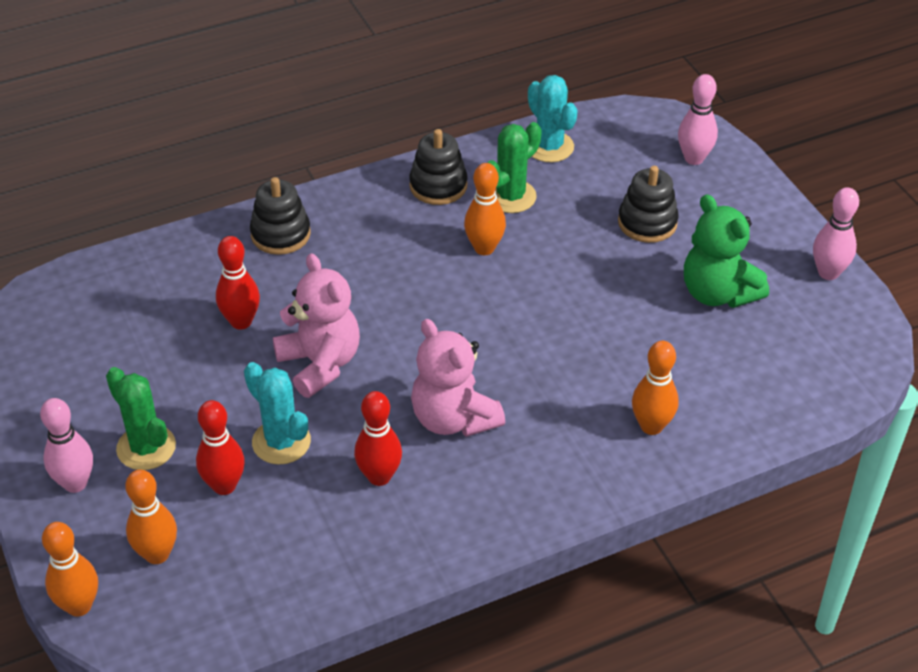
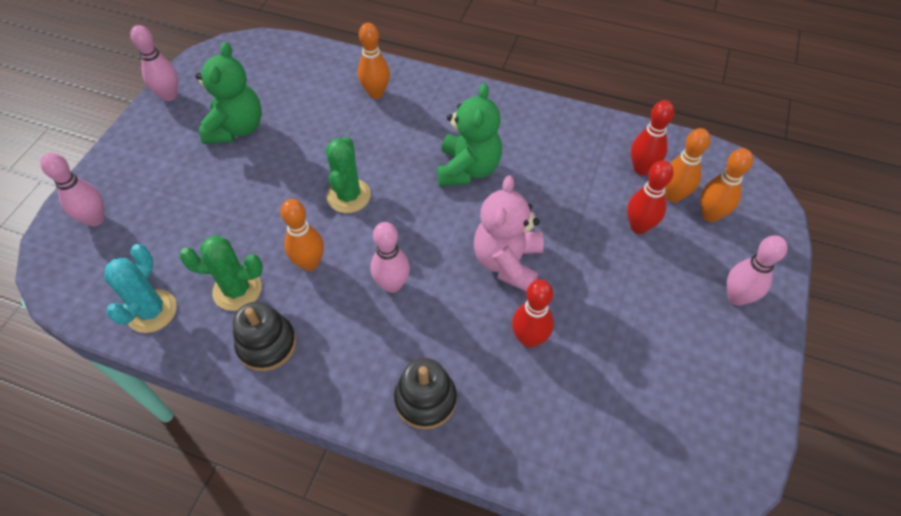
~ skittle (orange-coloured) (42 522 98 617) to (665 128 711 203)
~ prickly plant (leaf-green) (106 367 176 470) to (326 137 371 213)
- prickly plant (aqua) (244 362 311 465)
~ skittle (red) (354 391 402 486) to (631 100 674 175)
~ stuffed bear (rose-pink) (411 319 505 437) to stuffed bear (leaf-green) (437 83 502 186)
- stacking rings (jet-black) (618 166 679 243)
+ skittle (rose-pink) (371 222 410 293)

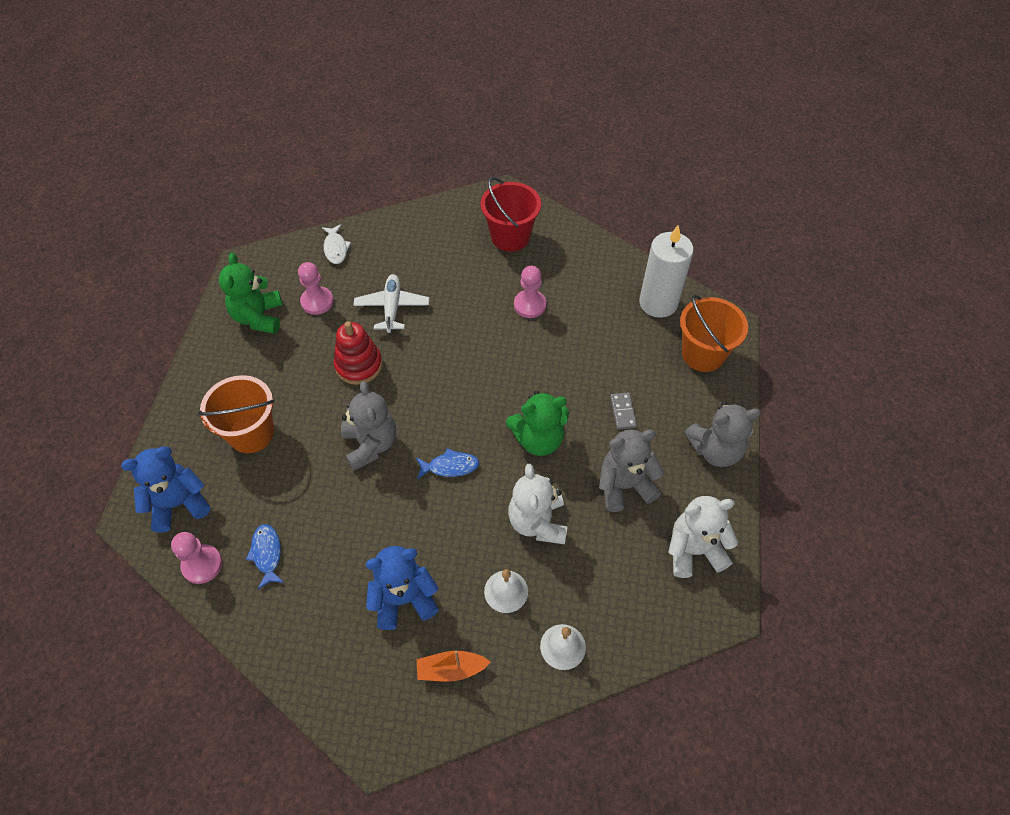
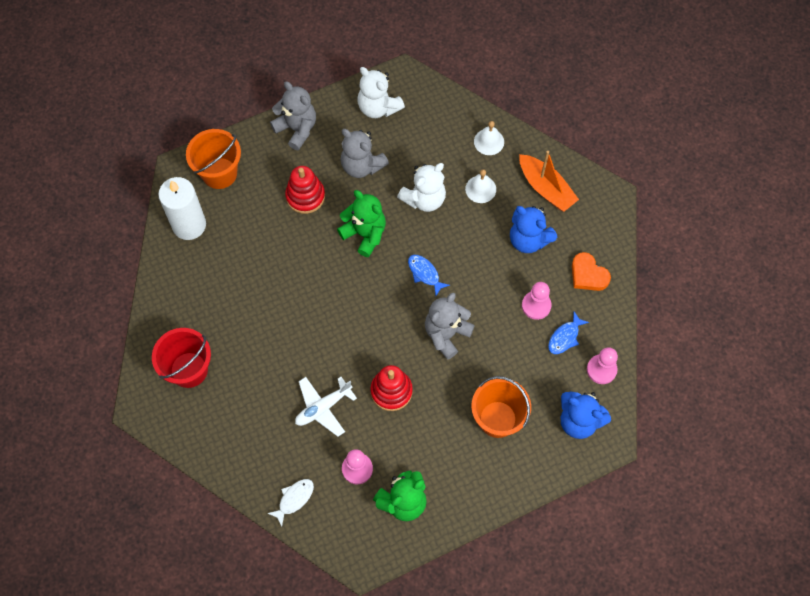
~ toy boat (orange-coloured) (417 651 490 682) = (519 151 579 212) x1.54
~ game pawn (rose-pink) (514 266 546 318) to (522 282 552 320)
~ domino tile (ash-grey) (610 392 637 430) to stacking rings (red) (285 166 325 214)
+ love heart (orange-coloured) (572 252 611 291)

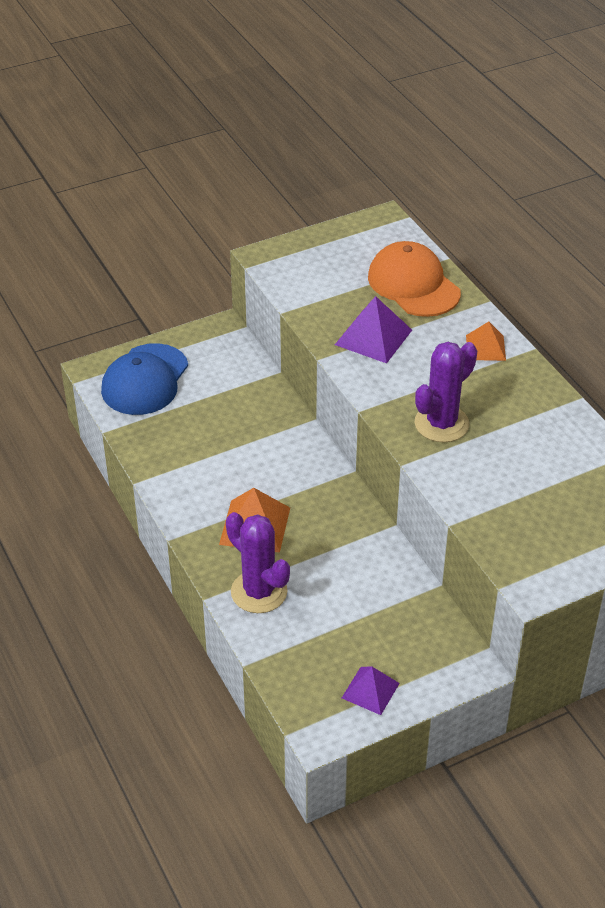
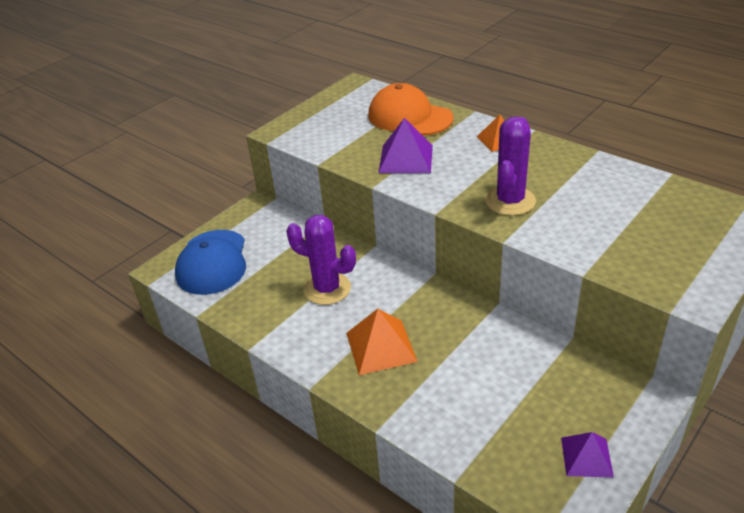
~ prickly plant (purple) (226 512 290 613) to (286 215 356 305)

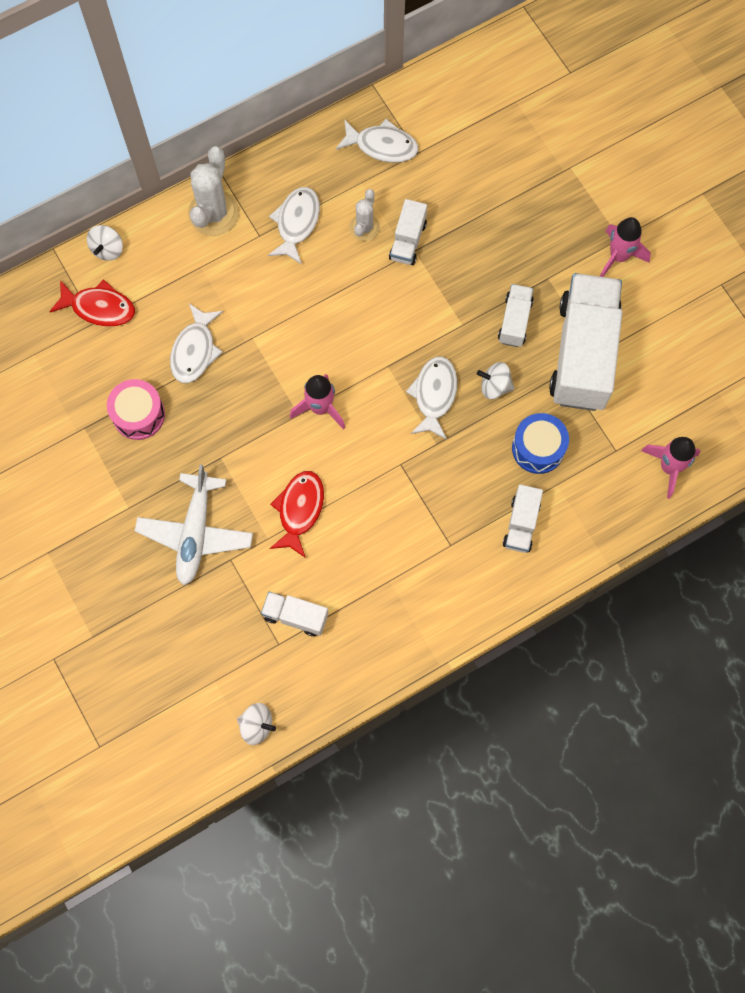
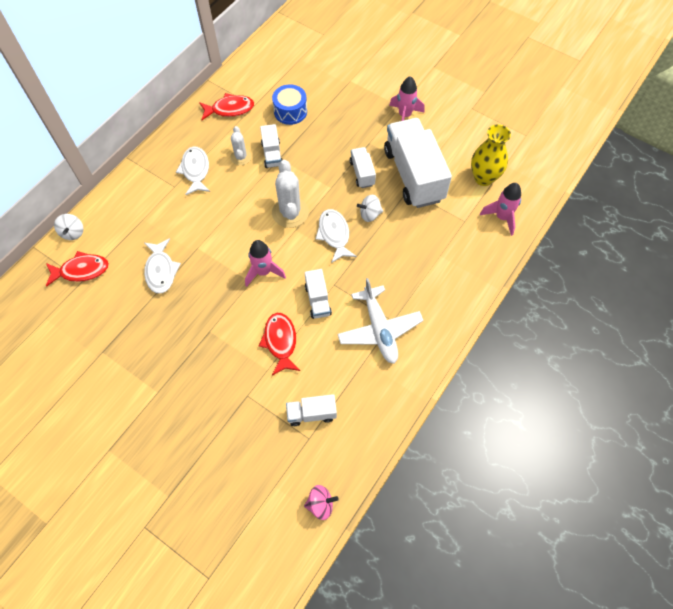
- snare drum (rose-pink) (107 379 165 440)
~ plane (snow-white) (135 464 253 585) to (337 278 423 364)
~ prickly plant (snow-white) (188 146 239 236) to (272 160 309 228)
~ whirligig (snow-white) (237 703 276 745) to whirligig (rose-pink) (304 485 339 520)
~ fish (snow-white) (336 119 418 163) to fish (red) (199 93 254 120)
~ lorry (snow-white) (503 484 543 553) to (305 269 332 319)
~ snare drum (cobalt) (512 413 569 474) to (272 84 307 125)
+ flower vase (bright yellow) (471 124 511 186)

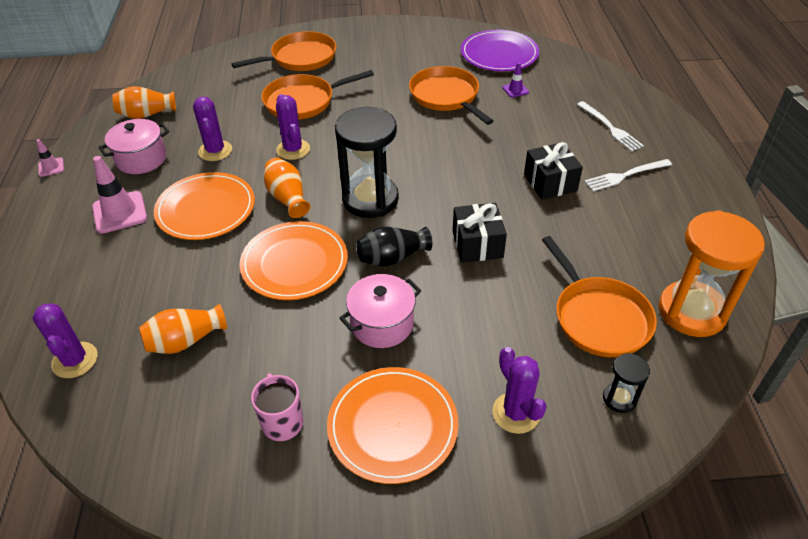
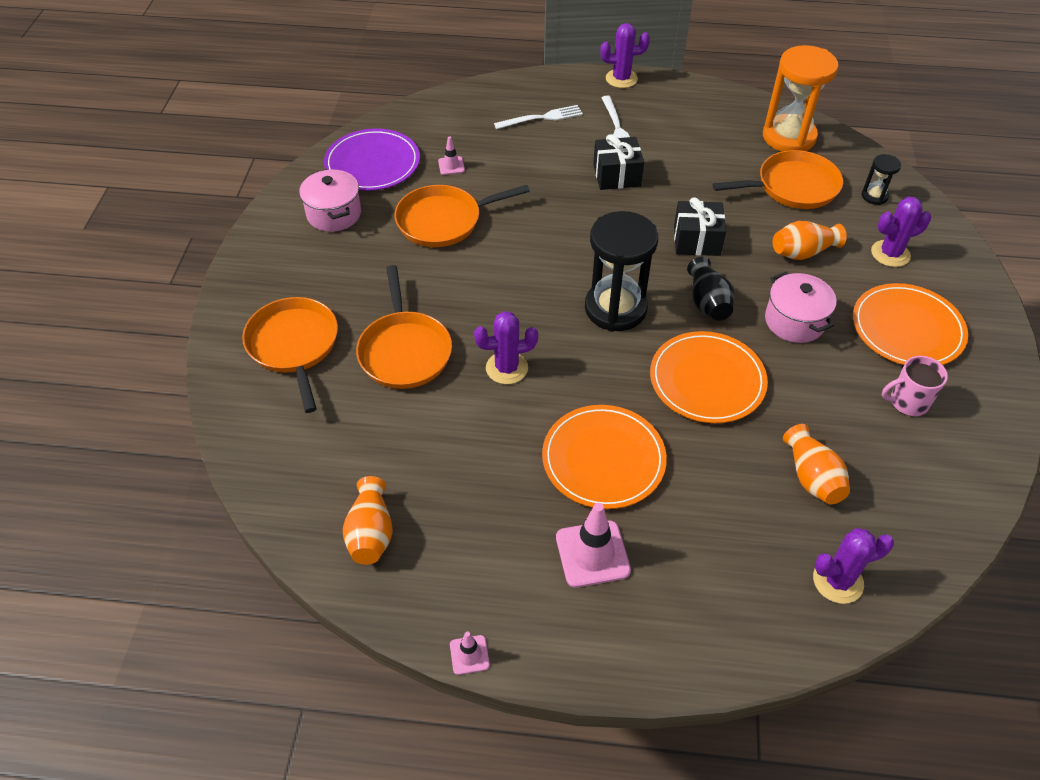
~ stockpot (rose-pink) (98 119 169 174) to (299 169 361 232)
~ prickly plant (purple) (193 97 232 161) to (600 23 650 88)
~ flower vase (orange-coloured) (264 158 310 218) to (773 221 847 260)
~ traffic cone (purple) (502 62 529 98) to traffic cone (rose-pink) (438 136 465 175)

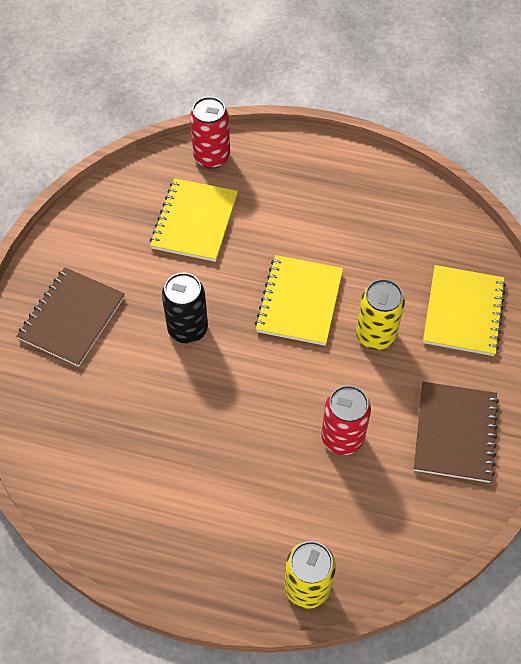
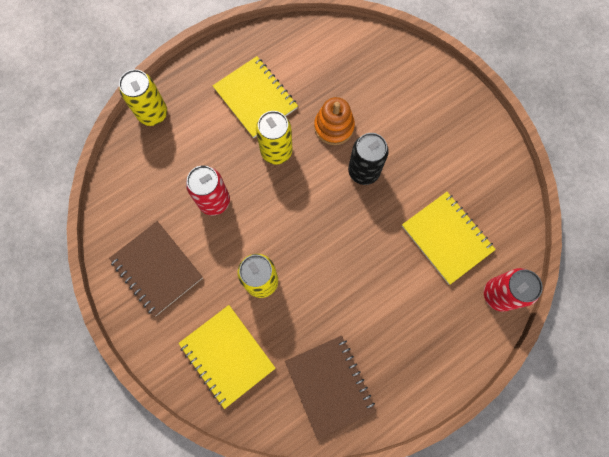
~ notebook (dark brown) (16 267 125 367) to (285 335 376 439)
~ notebook (bright yellow) (255 255 343 346) to (213 56 298 138)
+ can (bright yellow) (256 111 292 164)
+ stacking rings (orange-coloured) (314 97 355 145)

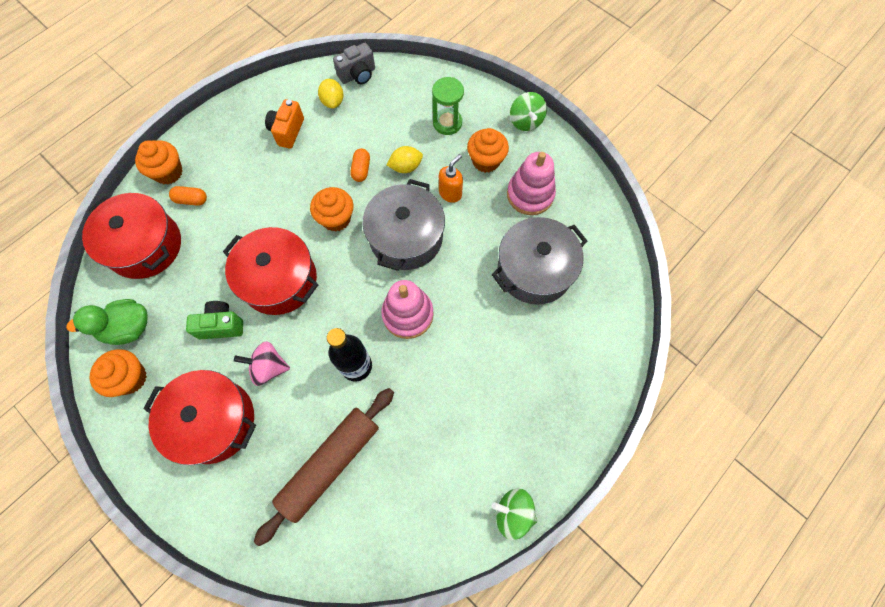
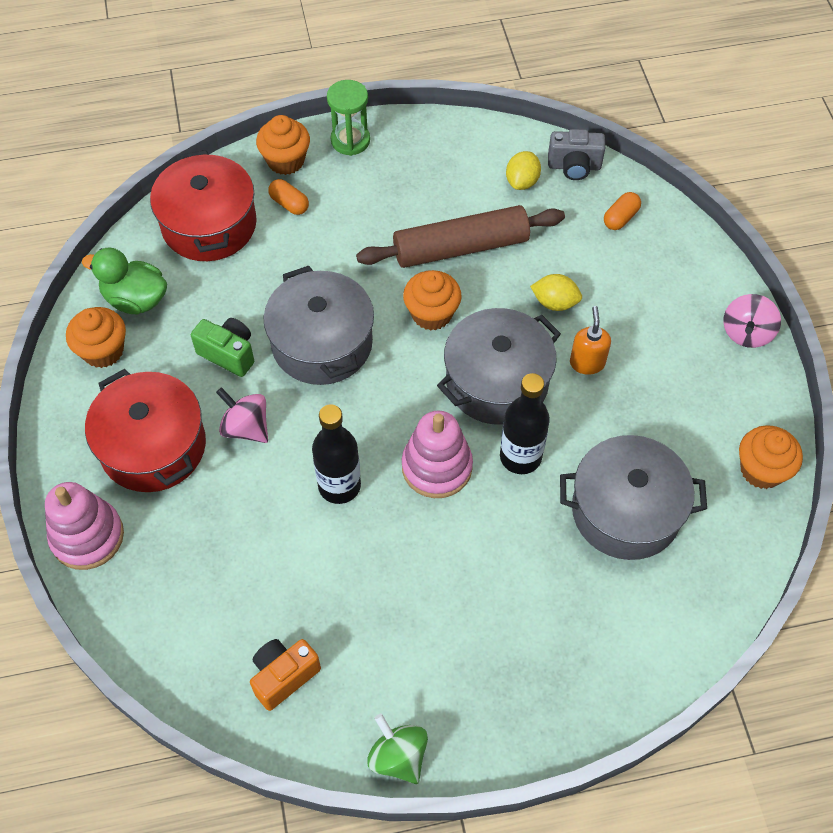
~ stockpot (red) (223 227 318 315) to stockpot (ash-grey) (264 266 374 385)
~ rolling pin (dark brown) (254 388 394 546) to (356 205 565 268)
~ photo camera (orange-coloured) (265 99 304 149) to (250 639 321 711)
~ capsule (orange-coloured) (351 148 370 182) to (604 192 641 230)
~ hourglass (leaf-green) (432 77 464 135) to (327 80 370 156)
~ soap dispenser (orange-coloured) (439 154 463 203) = (570 306 611 375) 75 degrees counterclockwise
~ cupcake (orange-coloured) (467 128 509 173) to (739 425 803 489)
~ stacking rings (rose-pink) (507 152 556 215) to (45 482 124 570)
~ whirligig (leaf-green) (510 92 547 131) to whirligig (rose-pink) (723 294 781 348)
+ drink bottle (jet-black) (500 373 550 474)

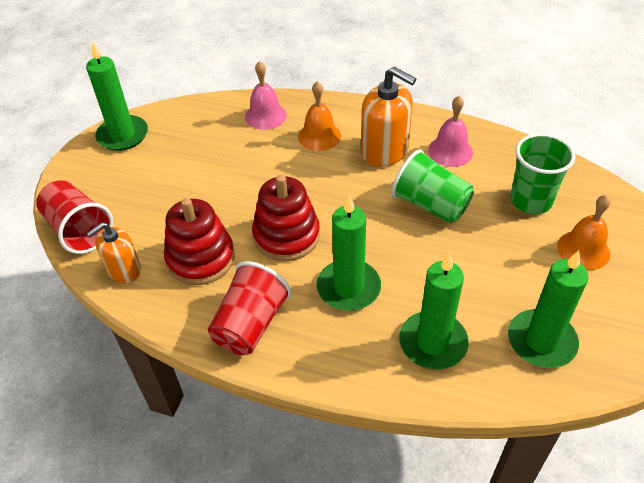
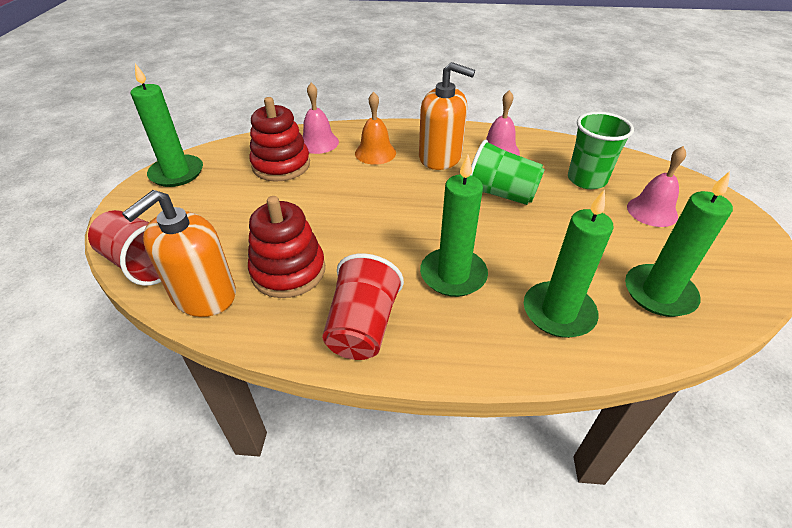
~ soap dispenser (orange-coloured) (87 222 141 283) = (122 190 236 317) x1.60
~ stacking rings (red) (252 175 320 261) to (249 97 310 182)
~ hand bell (orange-coloured) (557 195 610 270) to hand bell (rose-pink) (627 146 686 227)

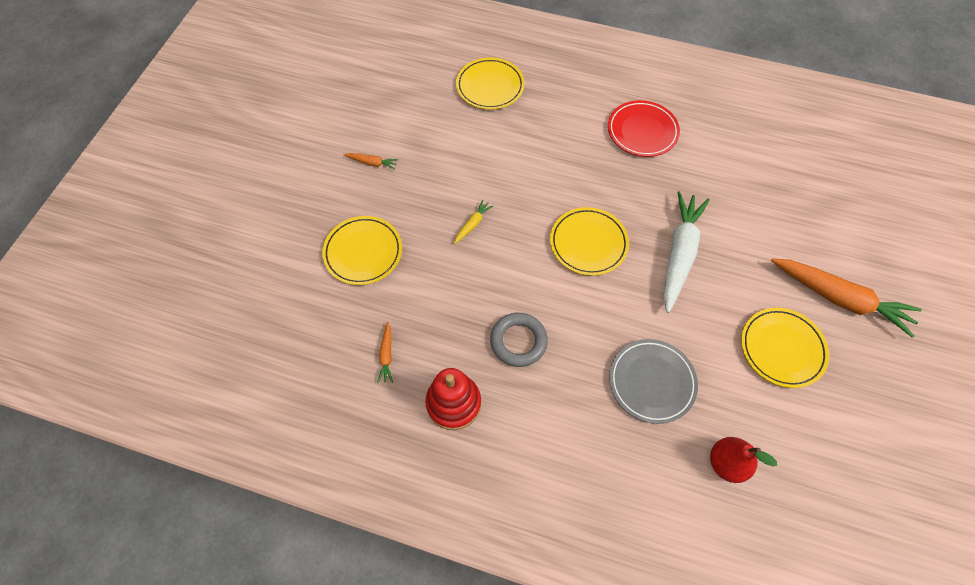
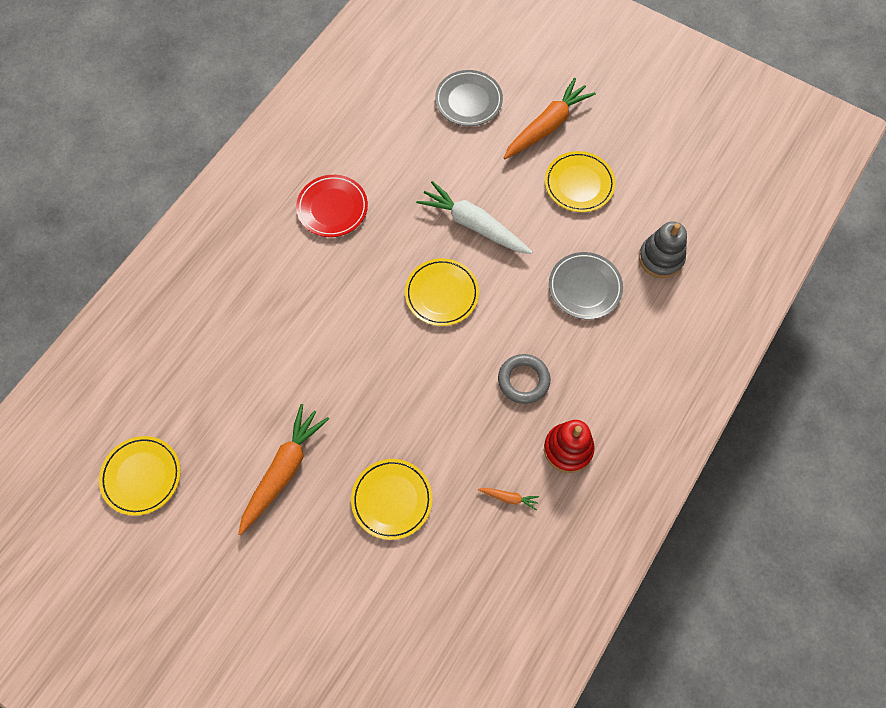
~ toy carrot (orange-coloured) (344 153 398 170) = (238 404 329 535) x2.33
- toy carrot (bright yellow) (454 200 493 244)
~ flat dish (bright yellow) (456 57 525 110) to (99 436 181 516)
~ pear (red) (710 437 777 483) to stacking rings (ash-grey) (639 221 687 278)
+ flat dish (ash-grey) (435 70 503 126)

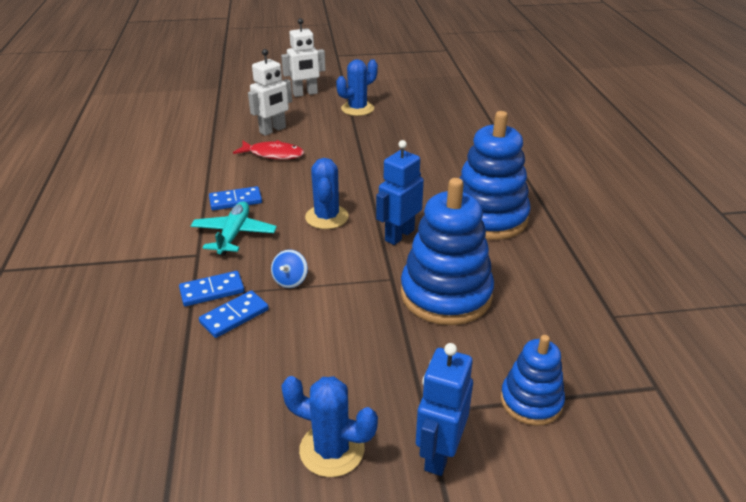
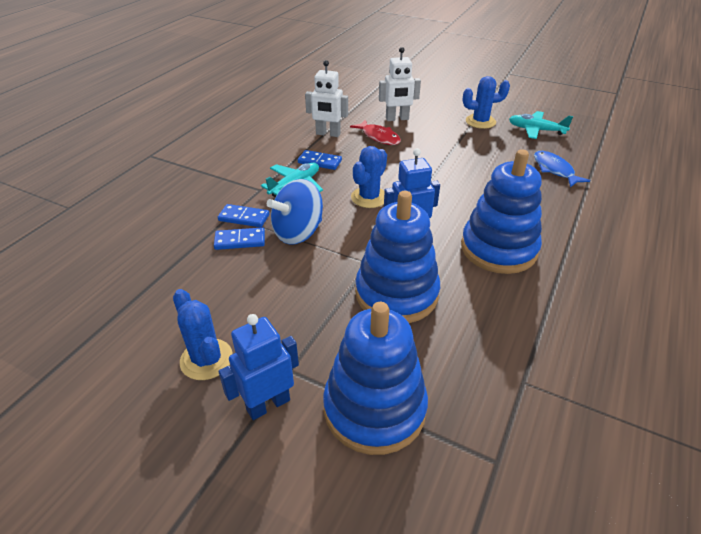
~ whirligig (cobalt) (271 249 308 288) = (267 179 323 245) x2.07
~ robot figure (snow-white) (281 18 326 97) to (305 60 348 137)
~ stacking rings (cobalt) (501 335 565 426) = (323 302 428 455) x1.78
+ plane (aqua) (509 111 573 139)
+ fish (cobalt) (534 151 590 187)

